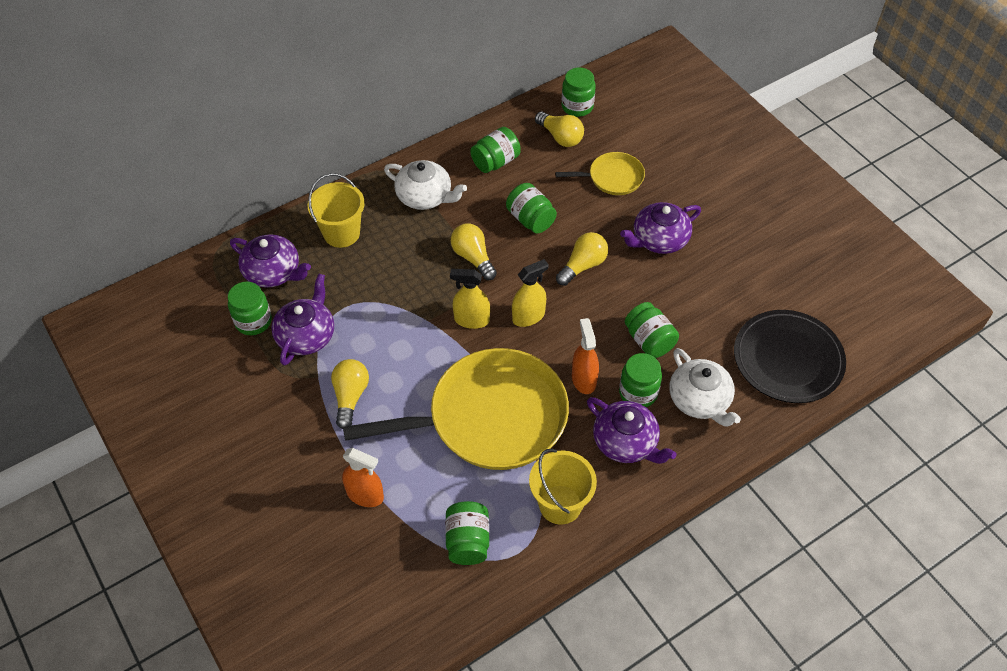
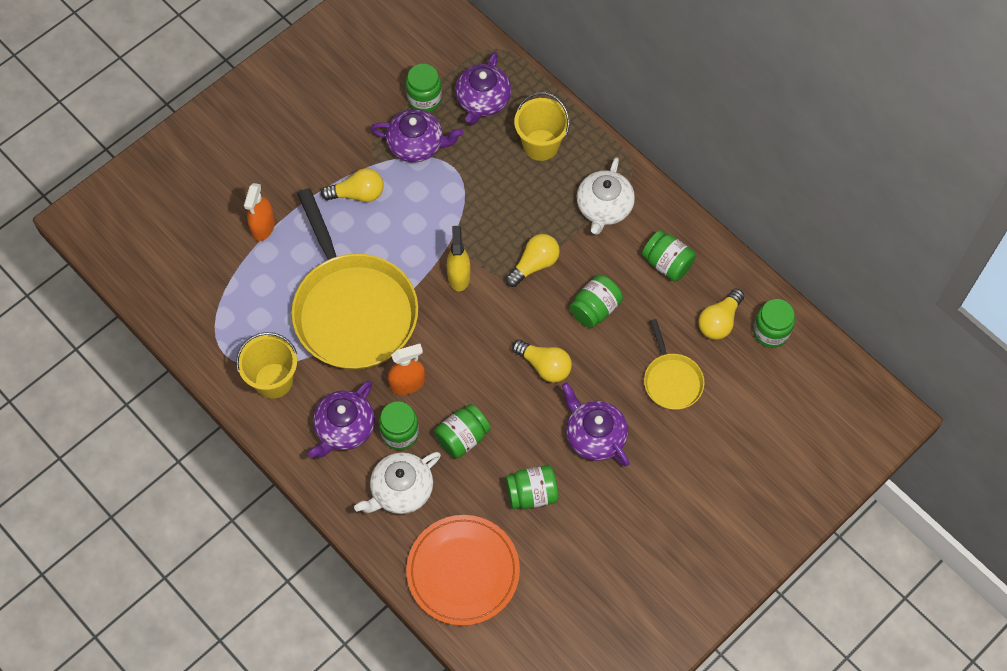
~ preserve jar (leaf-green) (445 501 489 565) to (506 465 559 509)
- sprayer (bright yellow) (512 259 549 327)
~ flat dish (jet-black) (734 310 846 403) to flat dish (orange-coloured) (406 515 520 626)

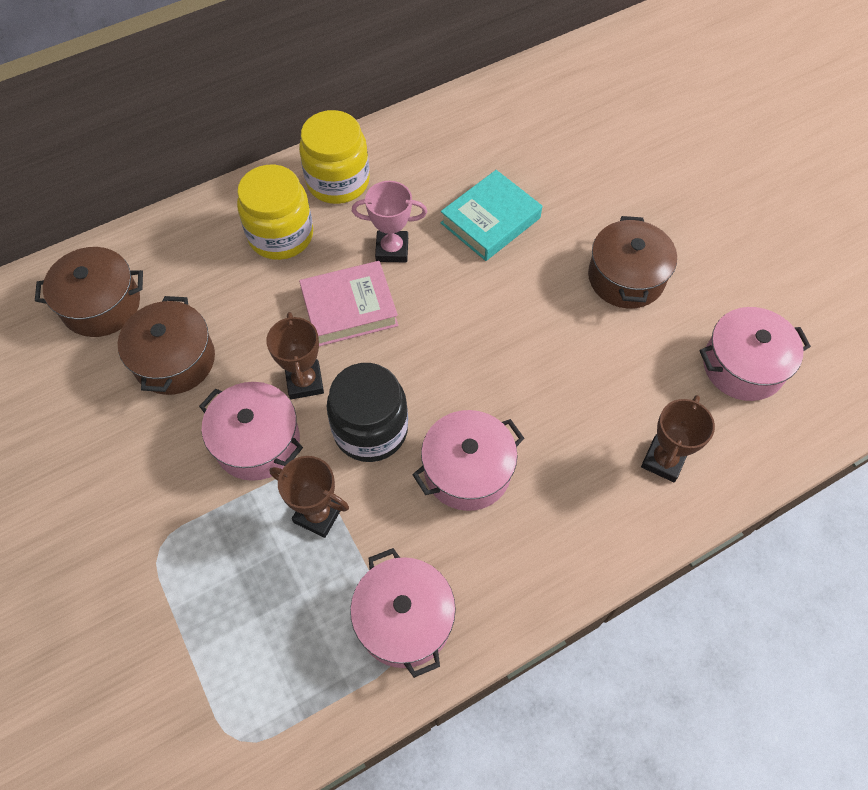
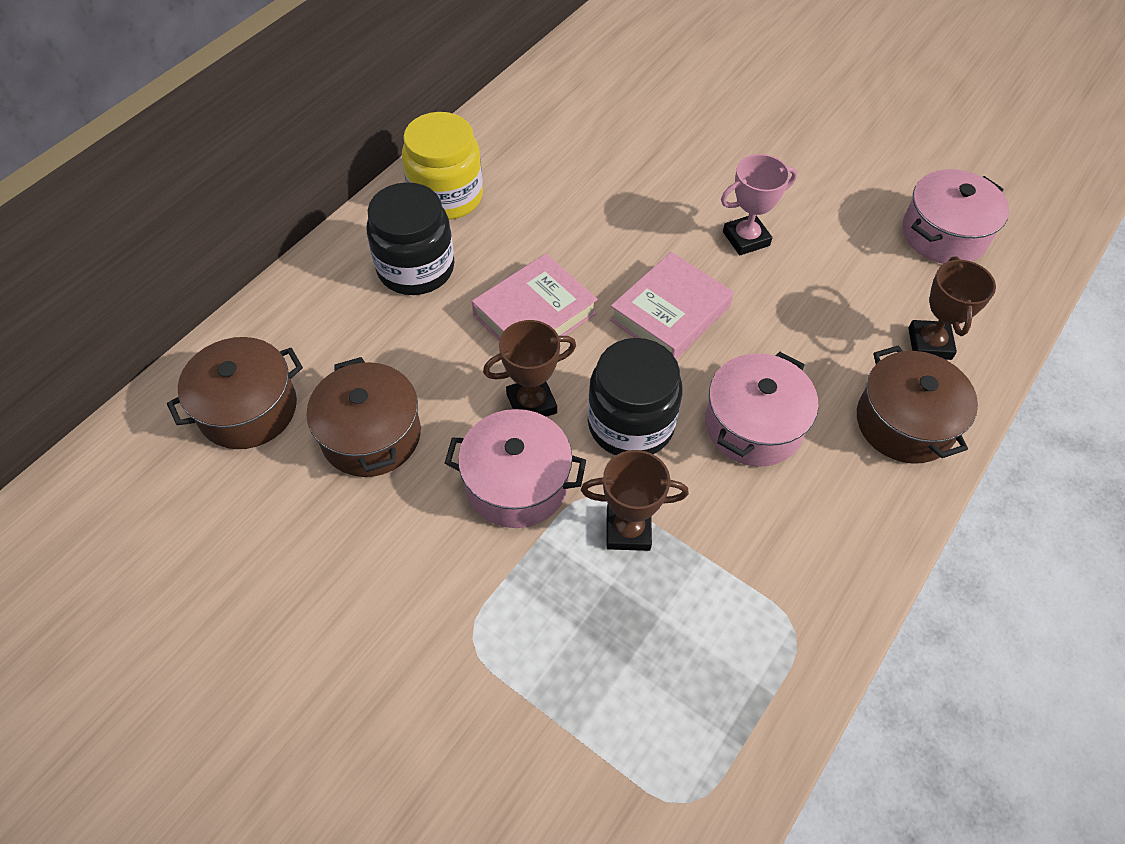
~ preserve jar (bright yellow) (237 165 313 260) to preserve jar (jet-black) (366 182 455 295)
~ prize cup (dark brown) (266 312 324 399) = (483 320 576 417) 75 degrees counterclockwise
- stockpot (rose-pink) (350 548 456 678)
~ prize cup (rose-pink) (352 181 427 262) to (721 154 797 255)
- hardcover (aqua) (441 170 542 261)
~ stockpot (dark brown) (588 216 677 309) to (857 346 978 464)
+ hardcover (rose-pink) (610 252 734 359)

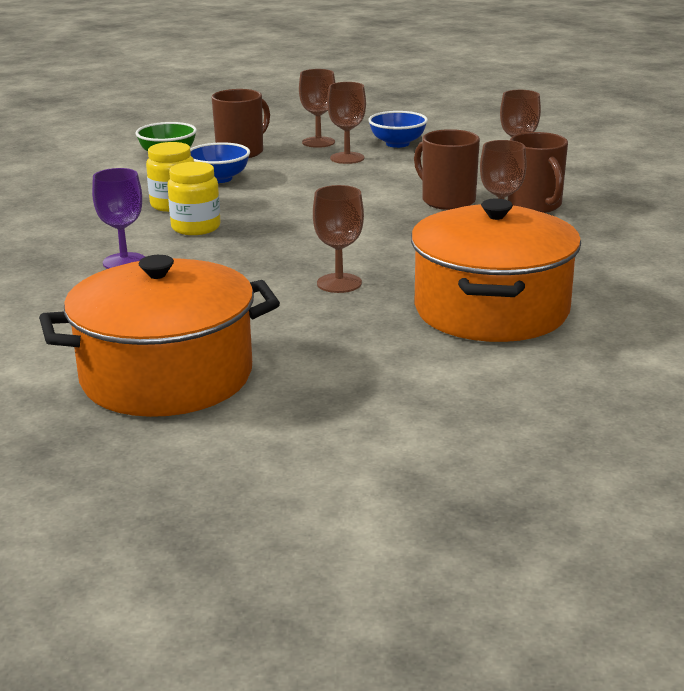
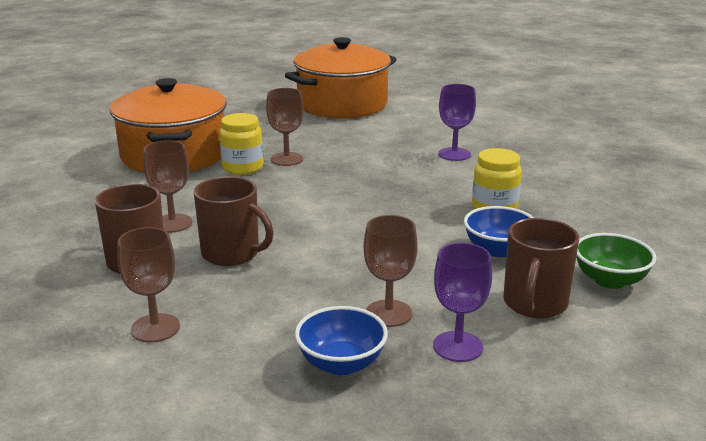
~ preserve jar (bright yellow) (167 162 221 235) to (219 113 263 175)
~ wine glass (dark brown) (299 69 335 148) to wine glass (purple) (433 243 492 362)

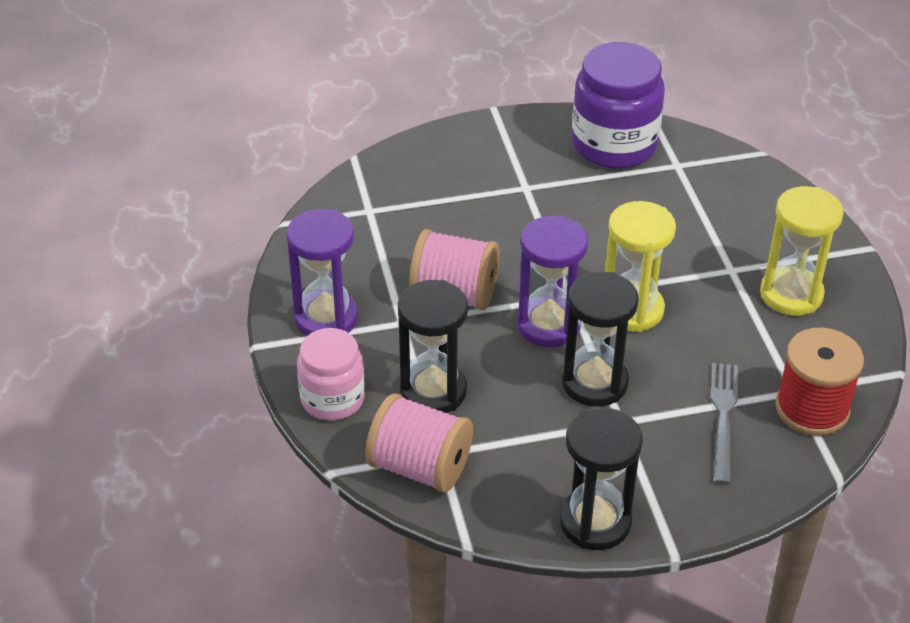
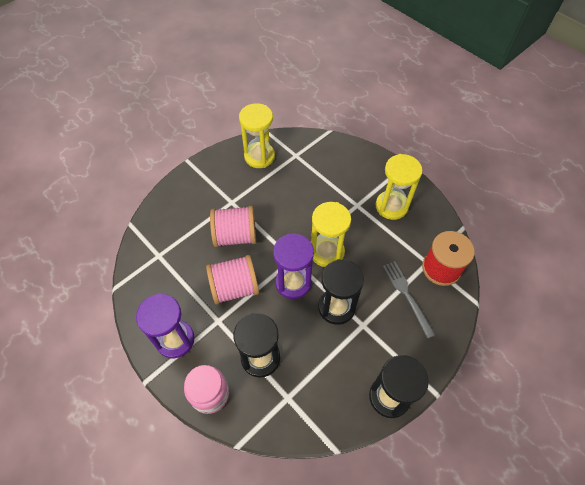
~ spool (rose-pink) (365 394 473 493) to (210 206 256 247)
~ preserve jar (purple) (572 42 665 169) to hourglass (bright yellow) (239 103 275 168)

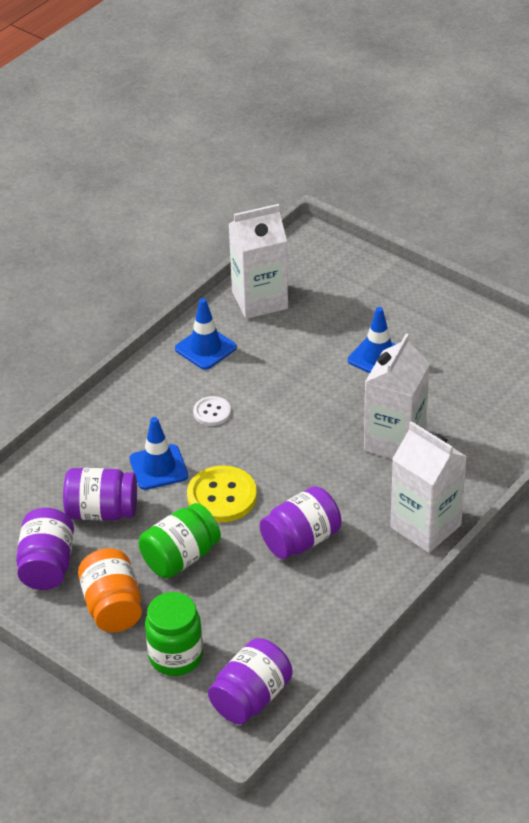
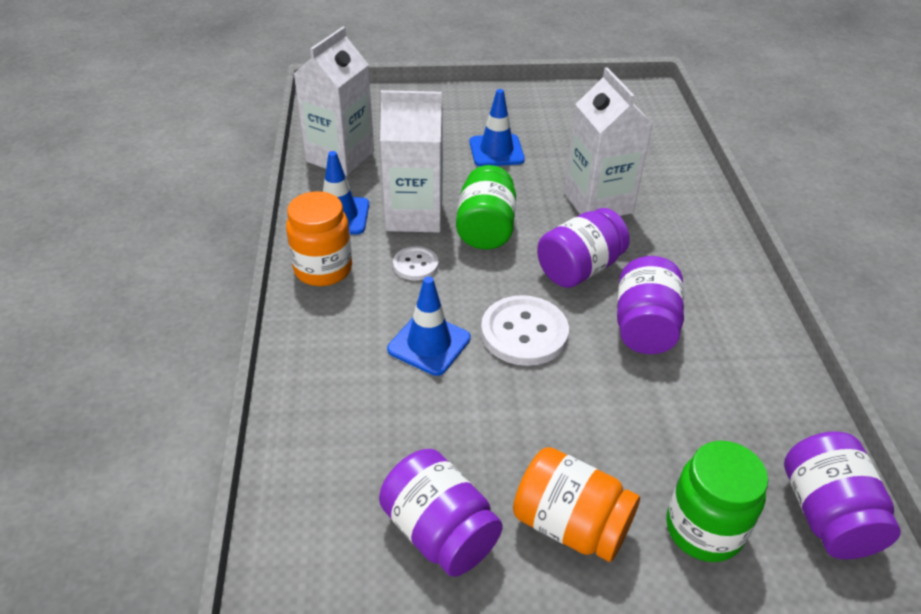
~ preserve jar (purple) (63 468 137 520) to (537 208 630 288)
~ preserve jar (leaf-green) (139 503 221 578) to (456 165 516 250)
~ sewing button (bright yellow) (187 466 257 523) to sewing button (snow-white) (481 295 569 366)
~ carton (snow-white) (390 421 467 553) to (380 90 443 232)
+ preserve jar (orange-coloured) (286 191 352 286)

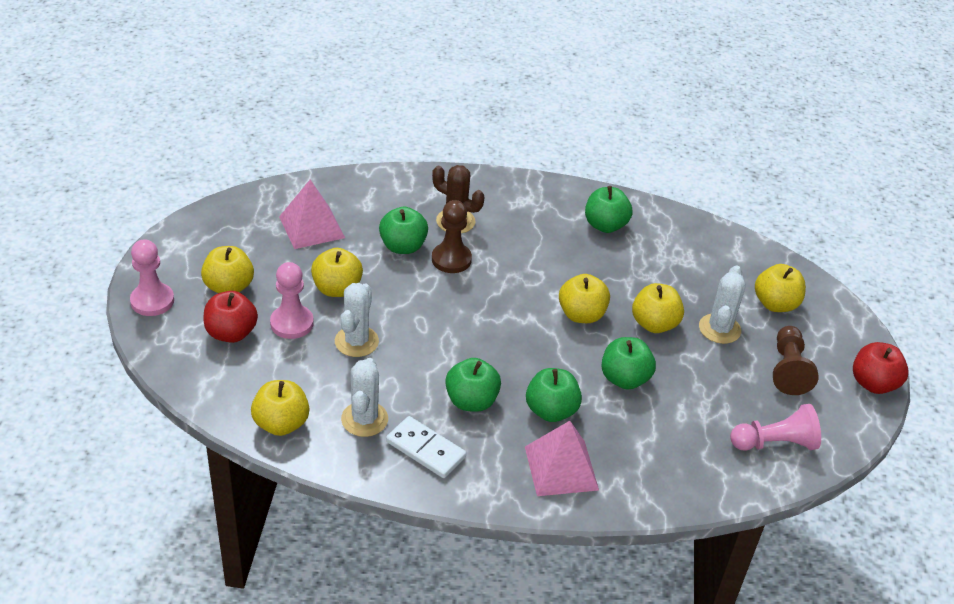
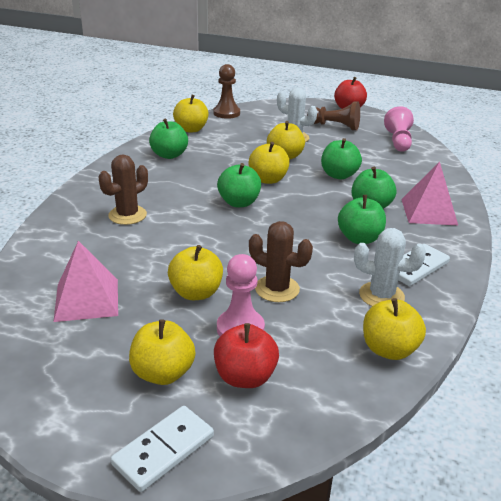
~ game pawn (rose-pink) (130 239 174 316) to domino tile (snow-white) (111 406 214 492)
~ prickly plant (snow-white) (335 283 379 357) to prickly plant (dark brown) (249 221 313 302)
~ apple (leaf-green) (379 206 428 254) to (217 163 261 207)
~ game pawn (dark brown) (432 200 472 273) to (213 64 240 119)
~ apple (bright yellow) (755 264 806 312) to (173 95 209 133)

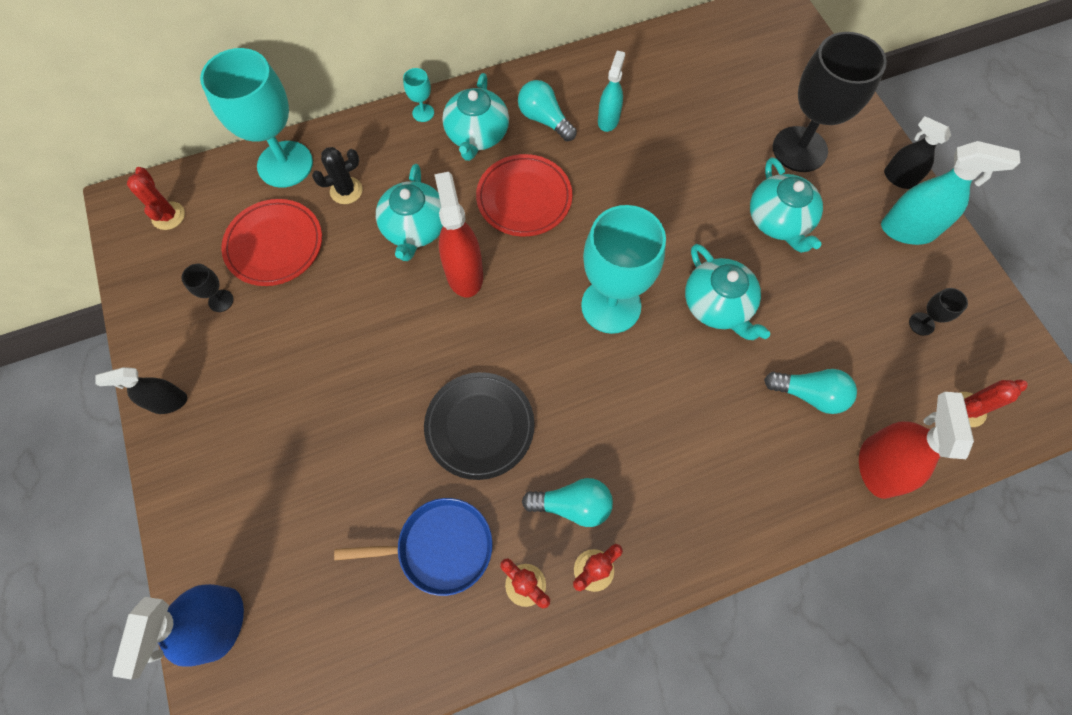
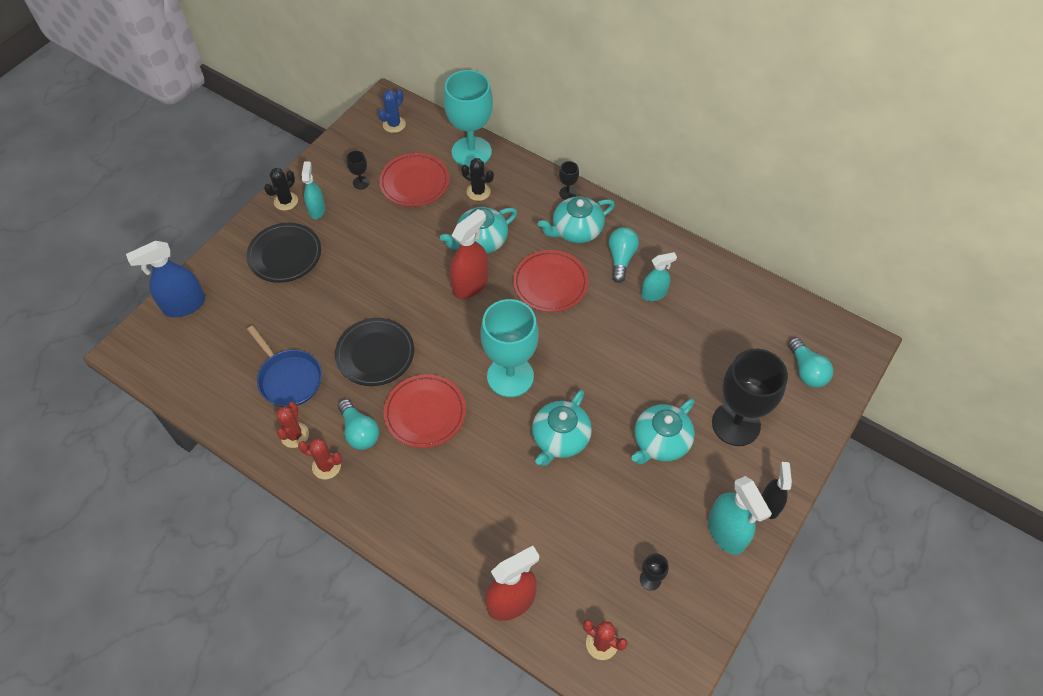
~ sprayer (jet-black) (95 367 187 414) to prickly plant (jet-black) (264 168 298 211)
~ prickly plant (red) (127 167 185 230) to prickly plant (cobalt) (378 89 406 133)
~ wine glass (aqua) (403 68 434 122) to wine glass (jet-black) (559 161 579 200)
~ bulb (aqua) (764 369 857 414) to (788 337 833 388)
+ flat dish (jet-black) (246 223 321 283)
+ sprayer (aqua) (302 161 325 219)
+ flat dish (red) (384 374 466 448)

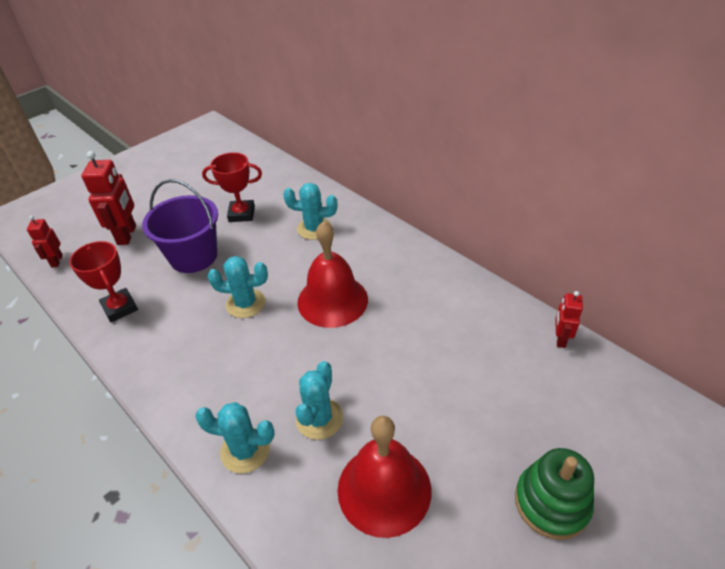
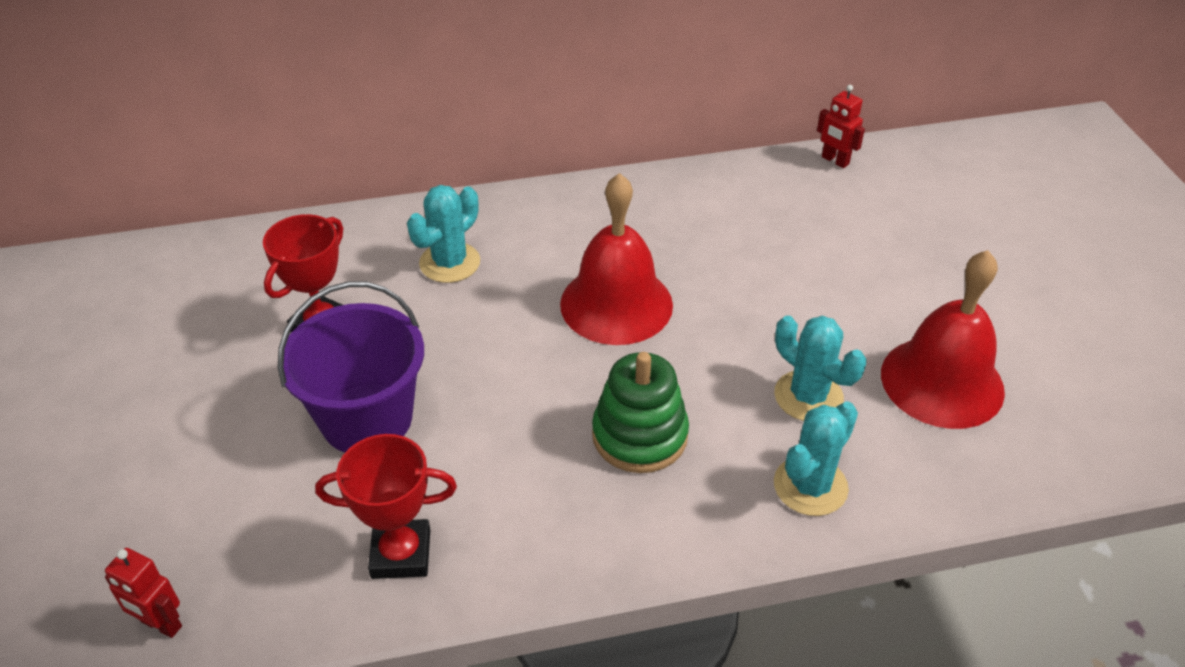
- robot figure (red) (81 151 136 245)
- prickly plant (aqua) (207 256 268 318)
~ stacking rings (leaf-green) (515 448 594 540) to (592 352 689 473)

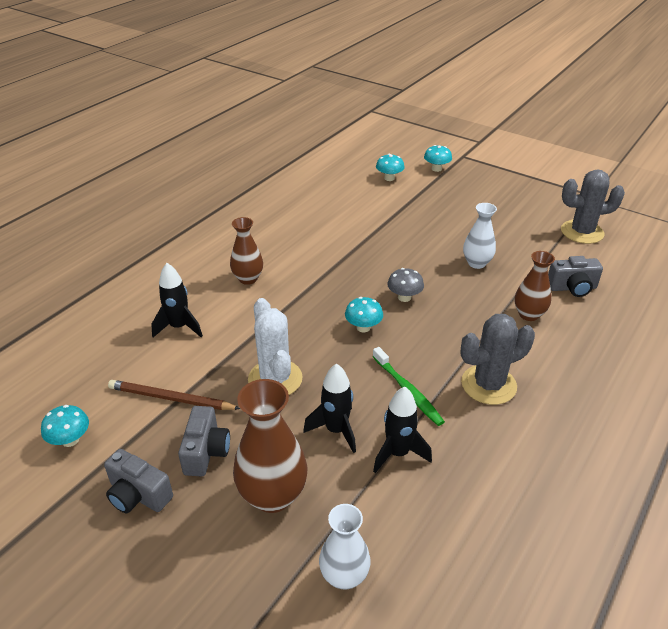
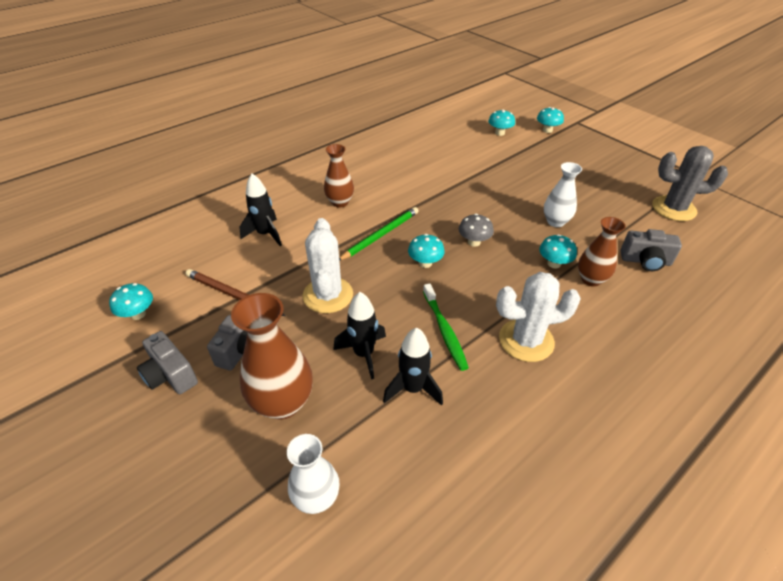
~ prickly plant (ash-grey) (460 314 535 405) to prickly plant (snow-white) (496 272 581 362)
+ pencil (leaf-green) (339 207 419 261)
+ toadstool (aqua) (539 234 577 268)

